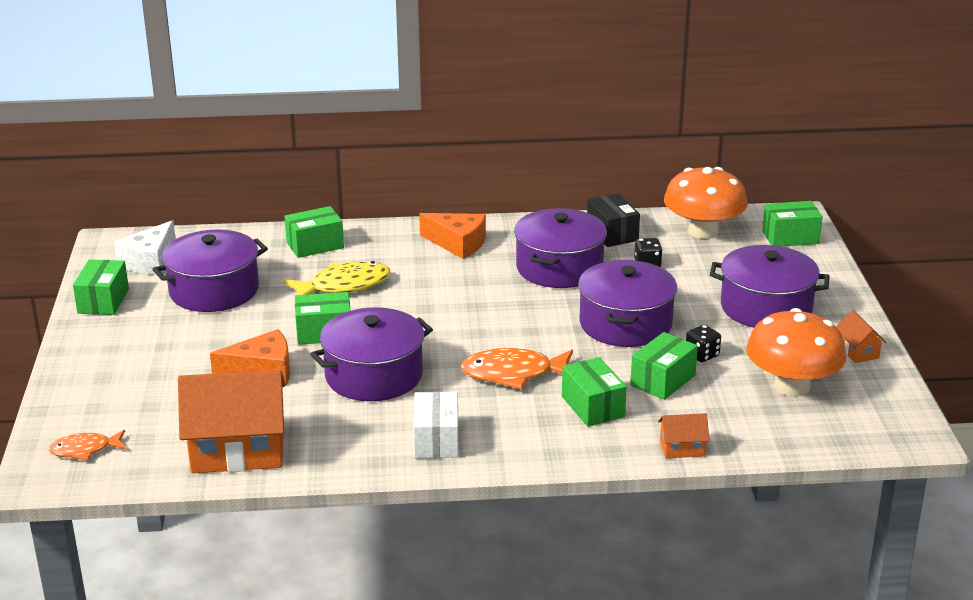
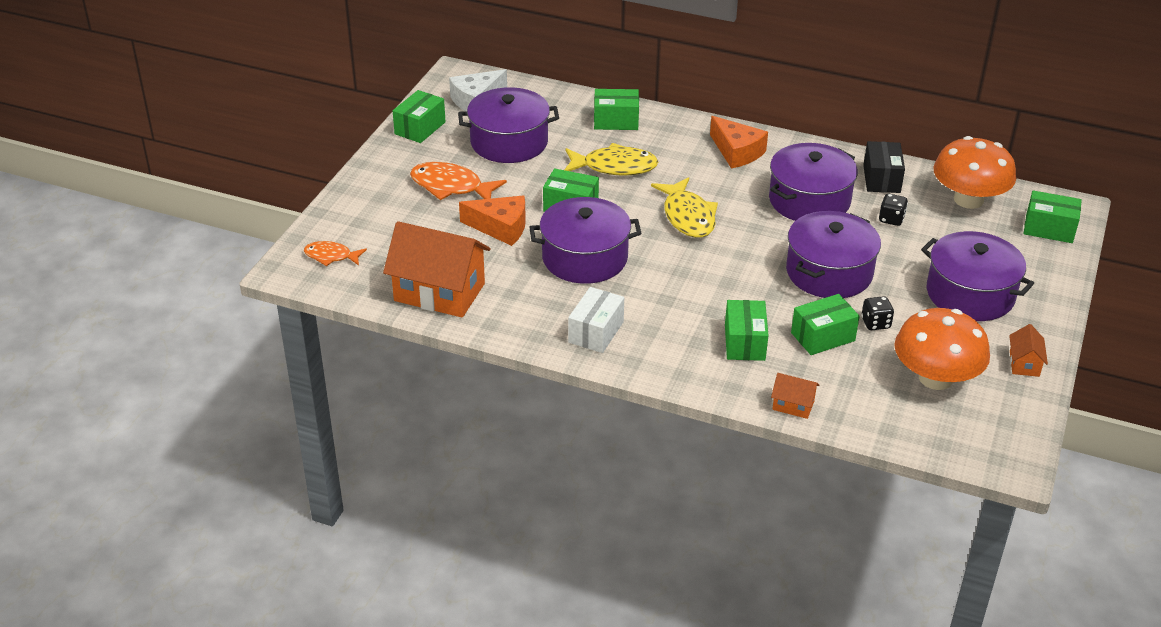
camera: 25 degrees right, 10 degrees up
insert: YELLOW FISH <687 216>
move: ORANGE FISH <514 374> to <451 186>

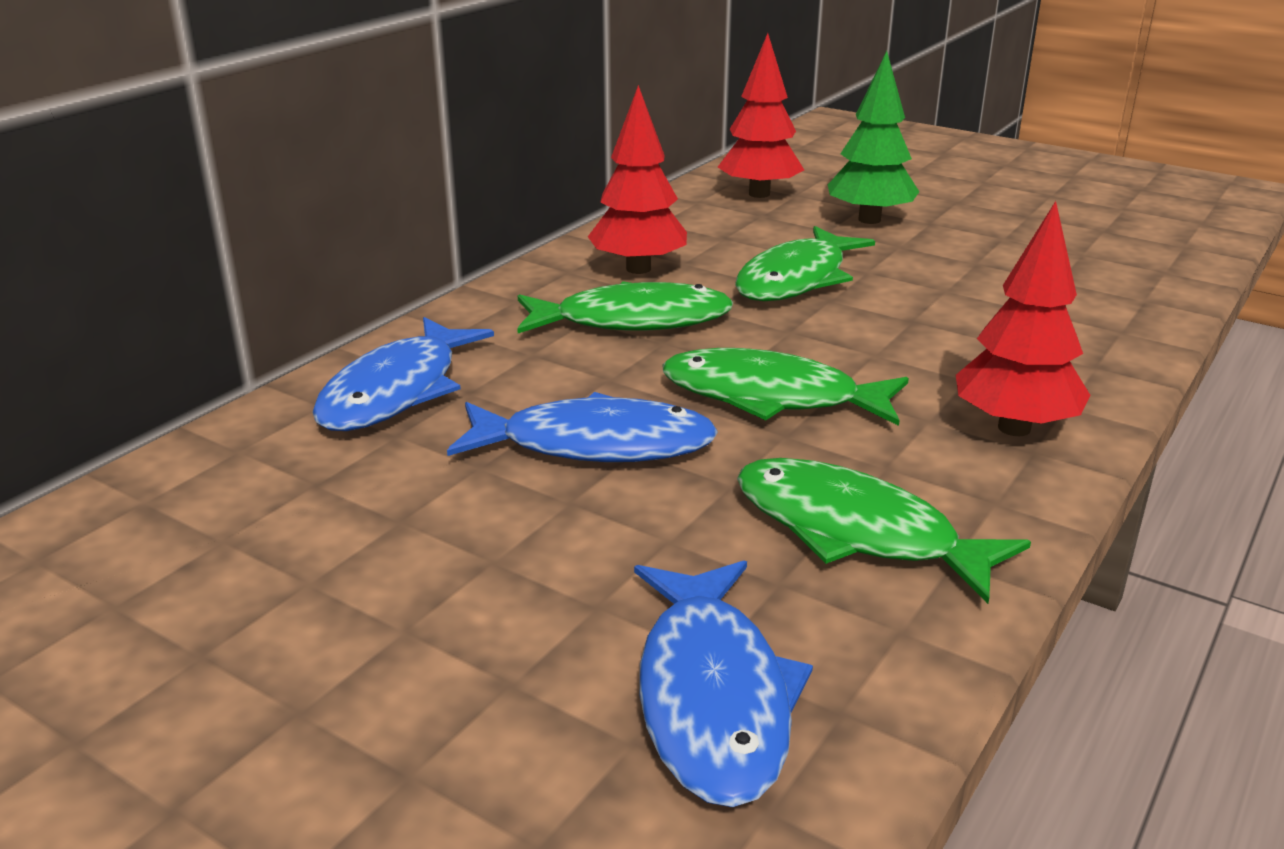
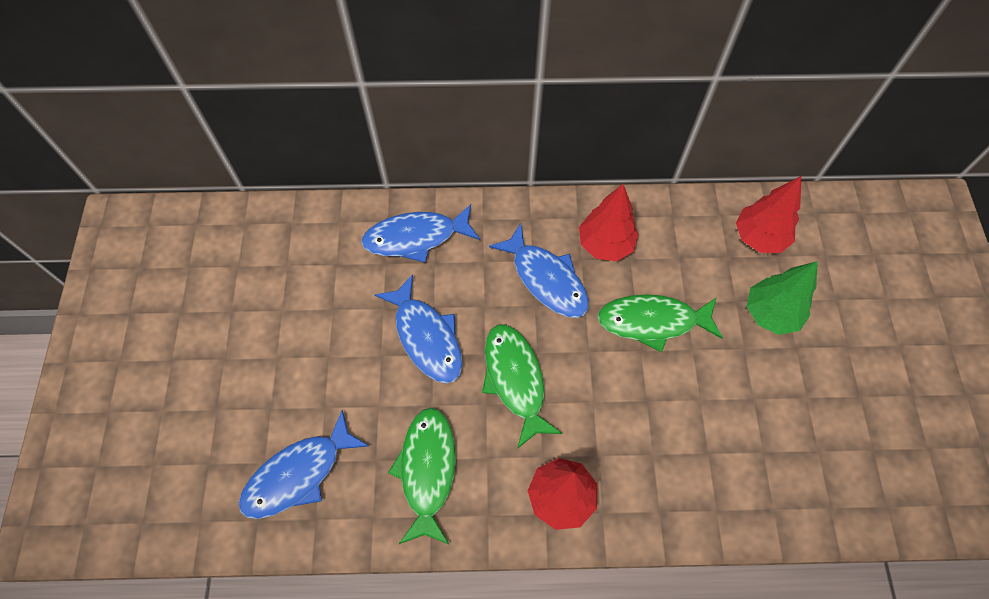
camera: 55 degrees right, 35 degrees up
recolor: GREEN FISH <632 320> to BLUE FISH <546 279>

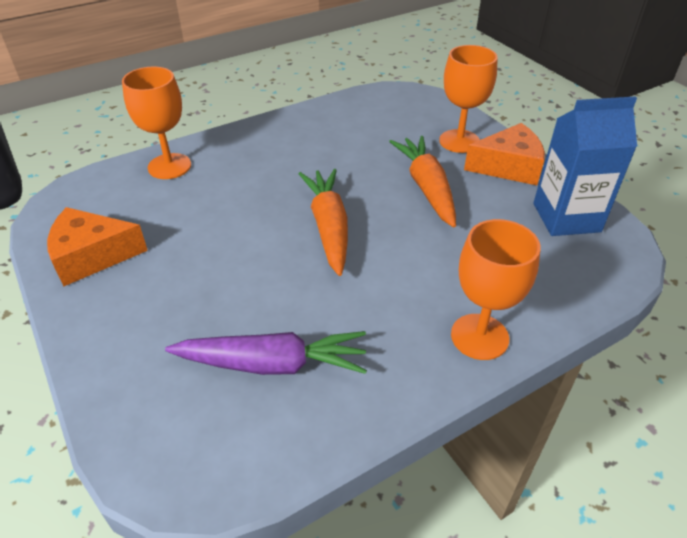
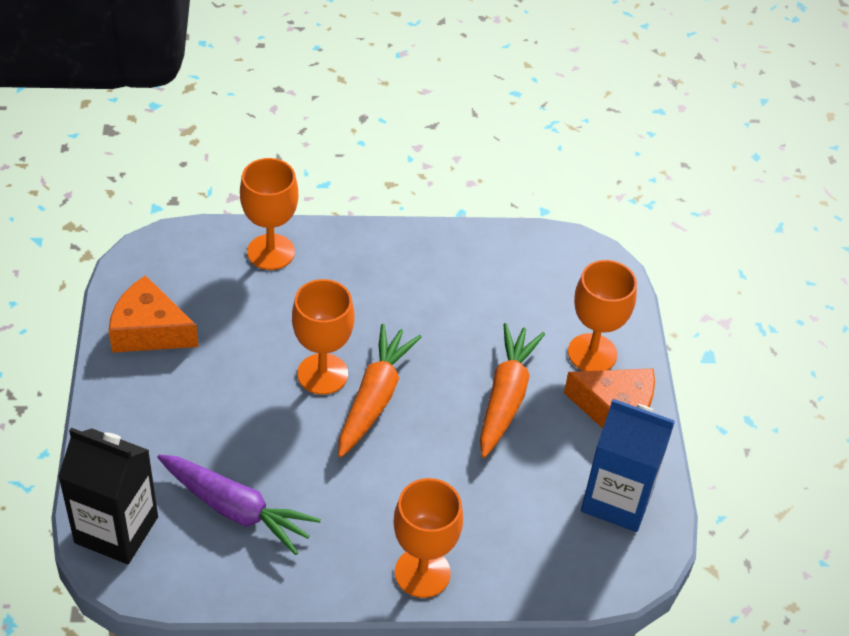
camera: 25 degrees right, 5 degrees up
insert: BLACK CARTON <116 530>; ORANGE GOBLET <322 374>

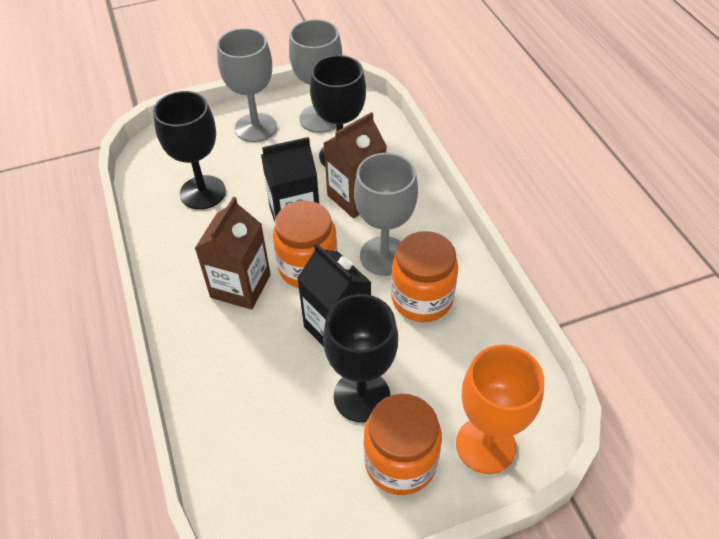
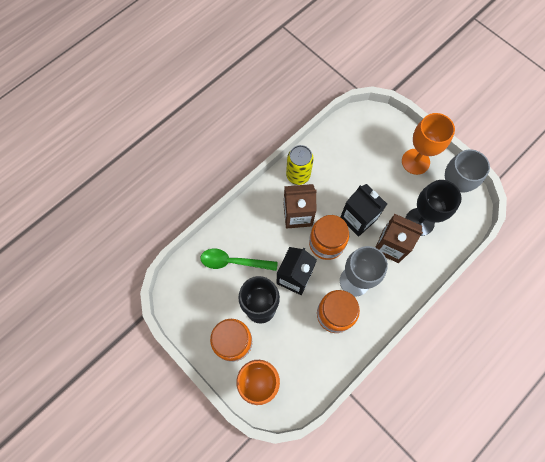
camera: 65 degrees right, 20 degrees up
delete: BLACK GOBLET <203 192>
insert: GREEN SPOON <233 262>; YELLOW CAN <298 175>
recolor: GREY GOBLET <256 127> to ORANGE GOBLET <415 161>

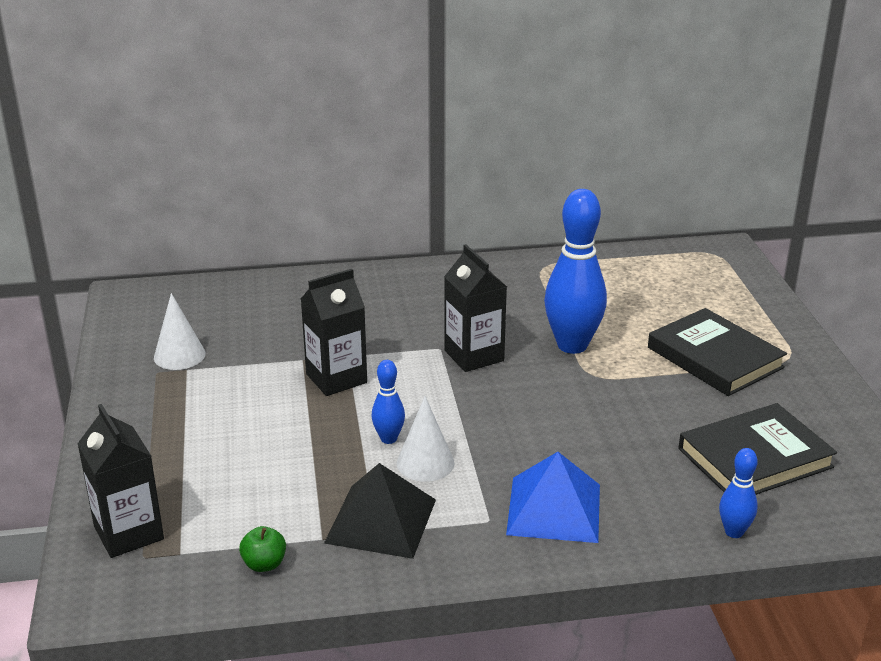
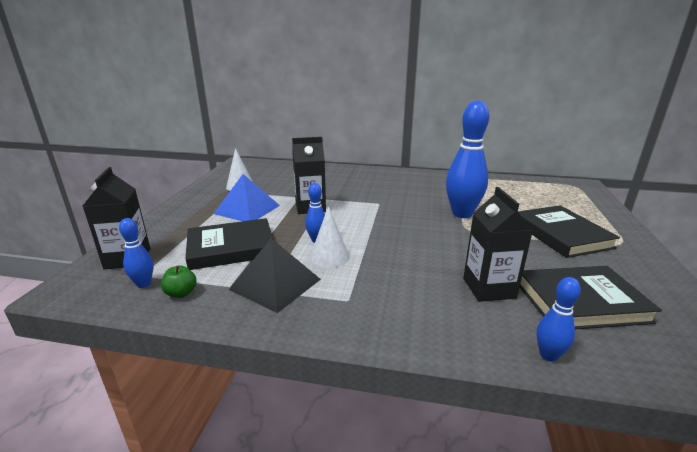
camera: 20 degrees right, 5 degrees down
insert: BLUE BOWLING PIN <144 284>; BLACK BOOK <231 248>
move: BLACK CARTON <474 356> to <489 288>; BLUE PYRAMID <554 509> to <247 209>

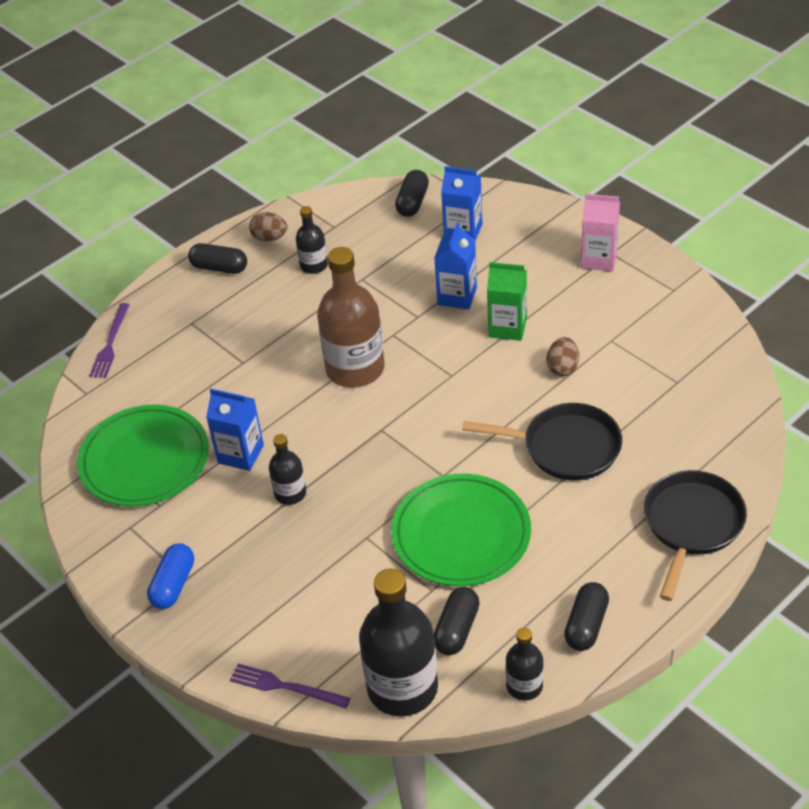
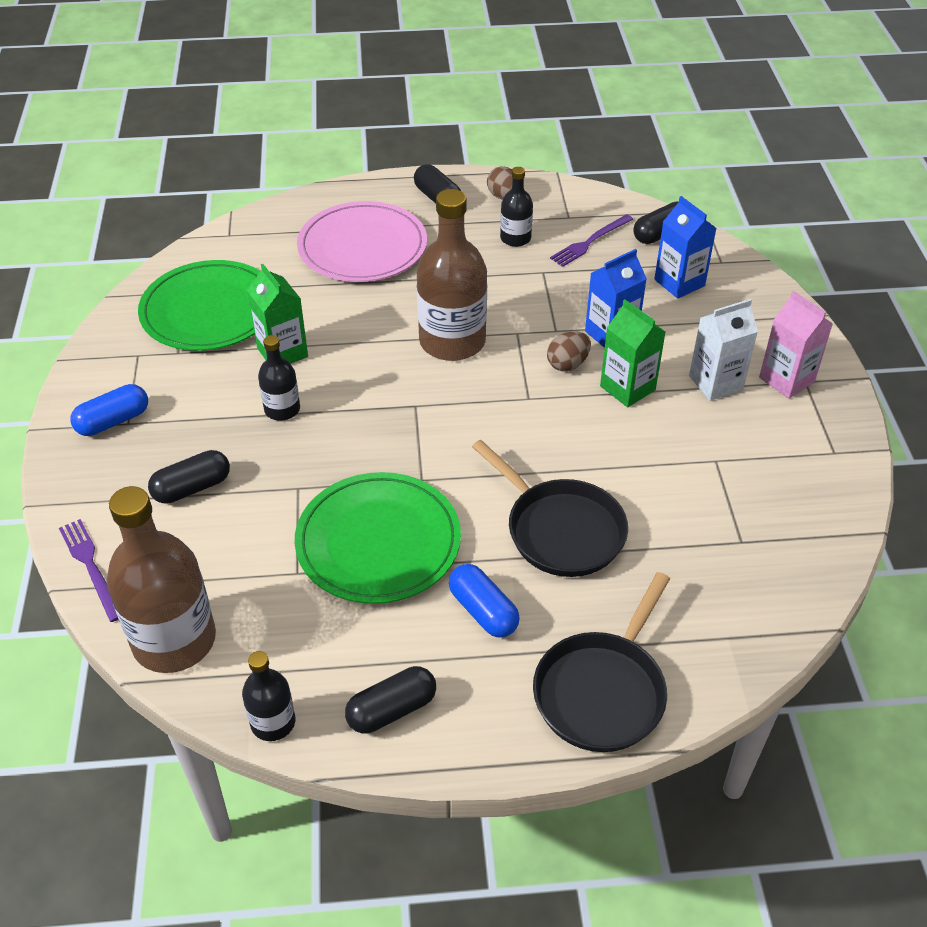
camera: 35 degrees right, 0 degrees up
insert: PINK PLATE <362 247>; BLUE CAPSULE <483 611>; WHITE CARTON <715 383>
move: PURPLE FORK <110 343> to <590 242>; BLACK CAPSULE <456 629> to <192 488>; BROWN EGG <562 368> to <567 364>
recolor: BLUE CARTON <240 454> to GREEN CARTON <282 352>; BLACK BOTTLE <402 687> to BROWN BOTTLE <174 640>
rotate: BLACK PAN <691 525> = <602 691> 150 degrees clockwise

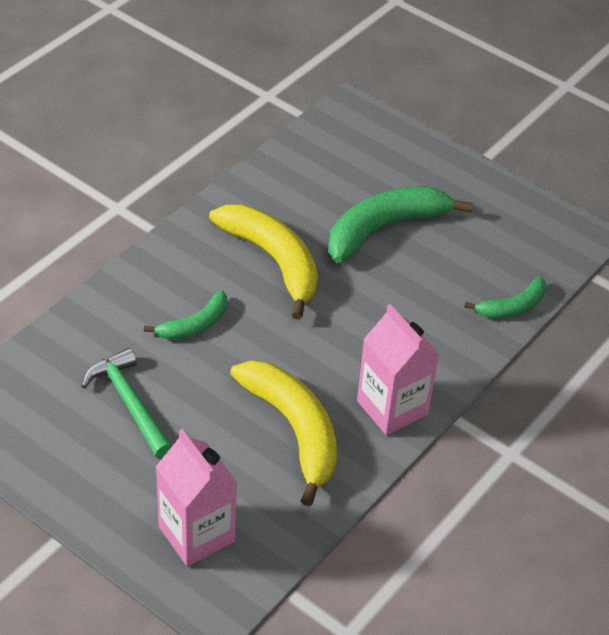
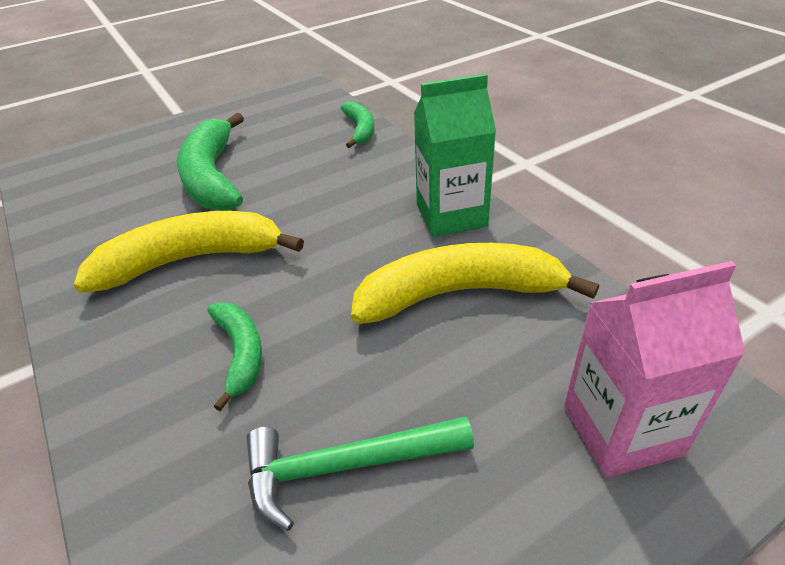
camera: 65 degrees left, 5 degrees down
recolor: PINK CARTON <392 408> to GREEN CARTON <451 215>

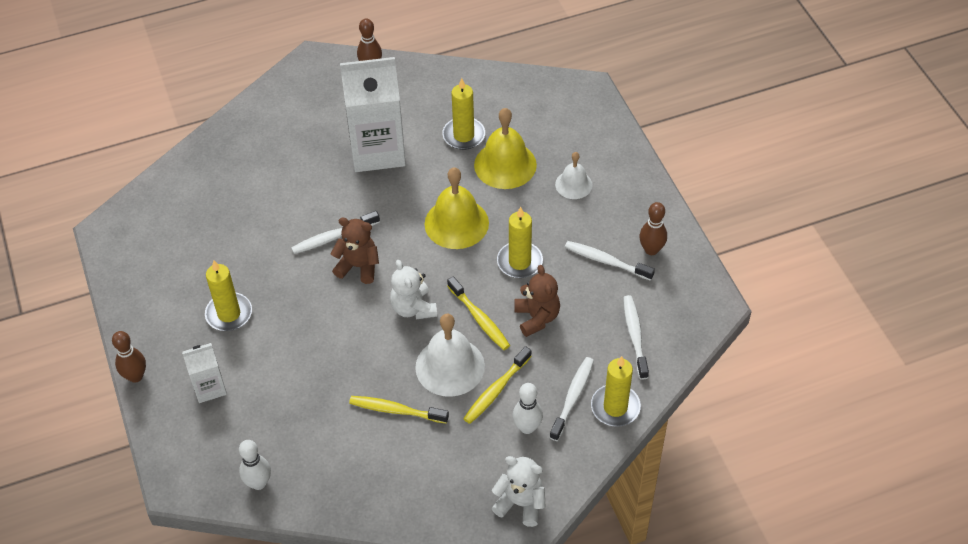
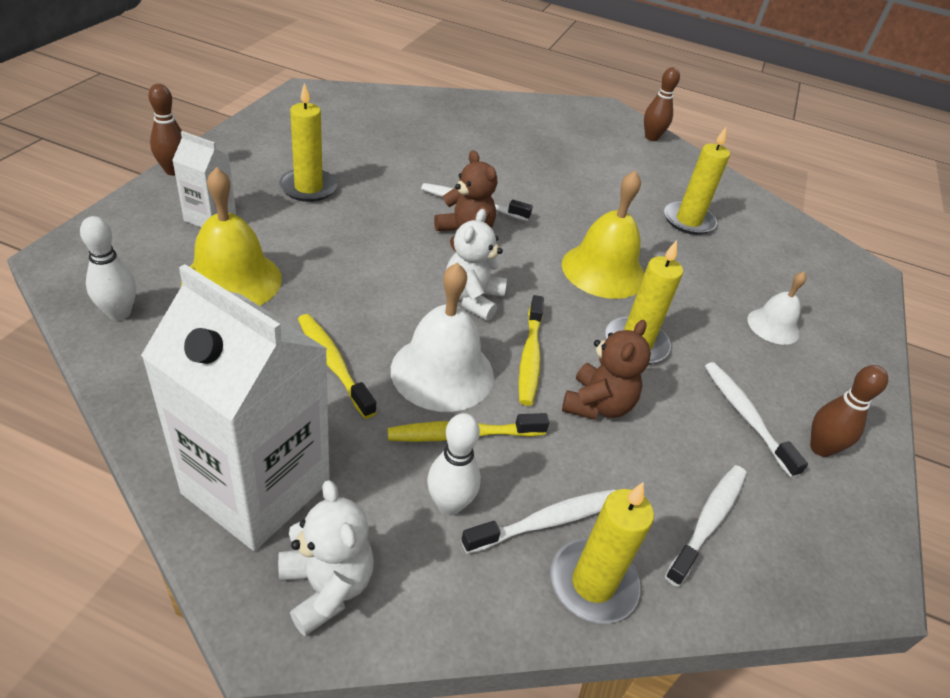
camera: 35 degrees right, 10 degrees down
move: WHITE CARTON <377 150> to <256 488>; YELLOW BELL <505 164> to <232 280>

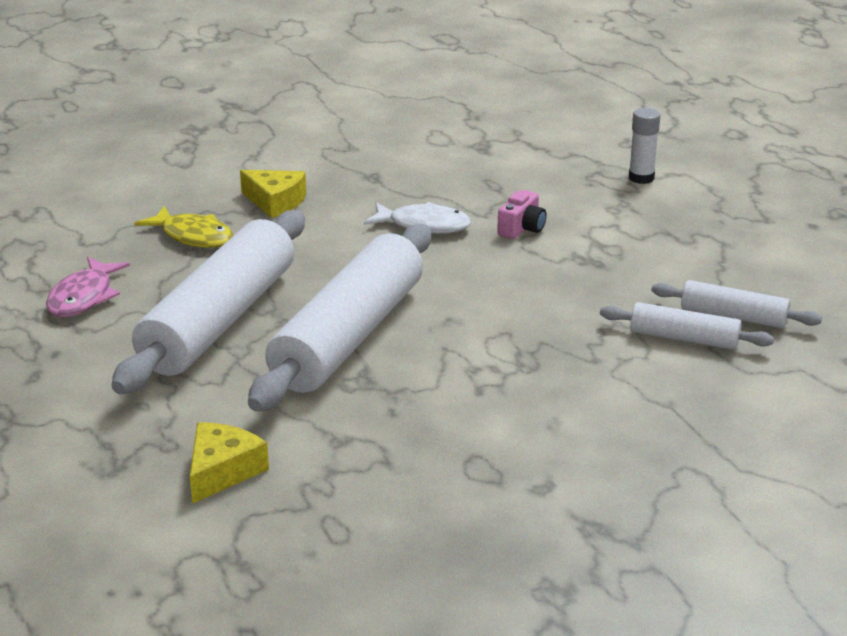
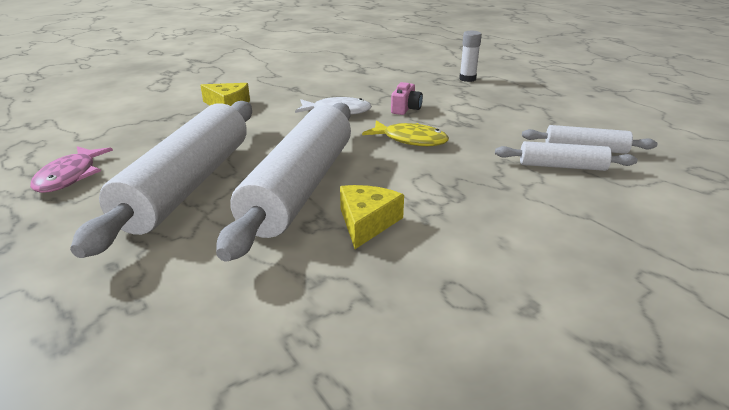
camera: 10 degrees left, 0 degrees up
move: YELLOW FISH <193 236> to <410 140>; YELLOW CHEESE <222 471> to <367 222>

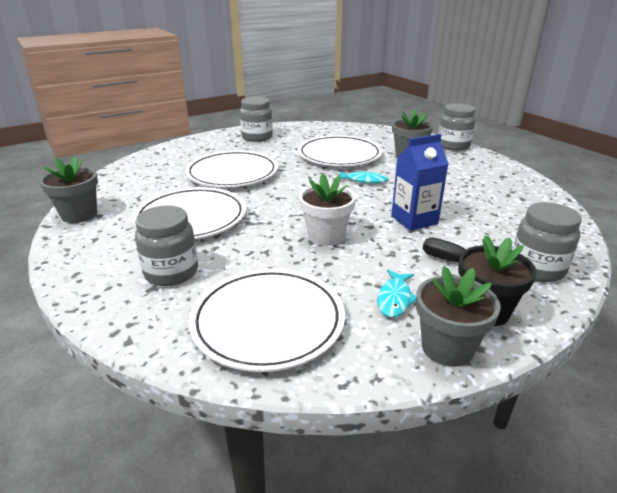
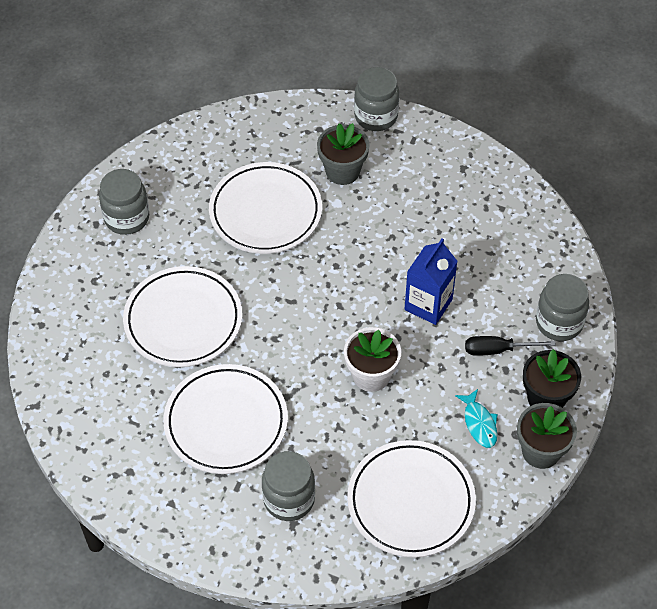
camera: 35 degrees left, 25 degrees up
delete: GREY FLOWER POT <79 215>; TURQUOISE FISH <364 180>

